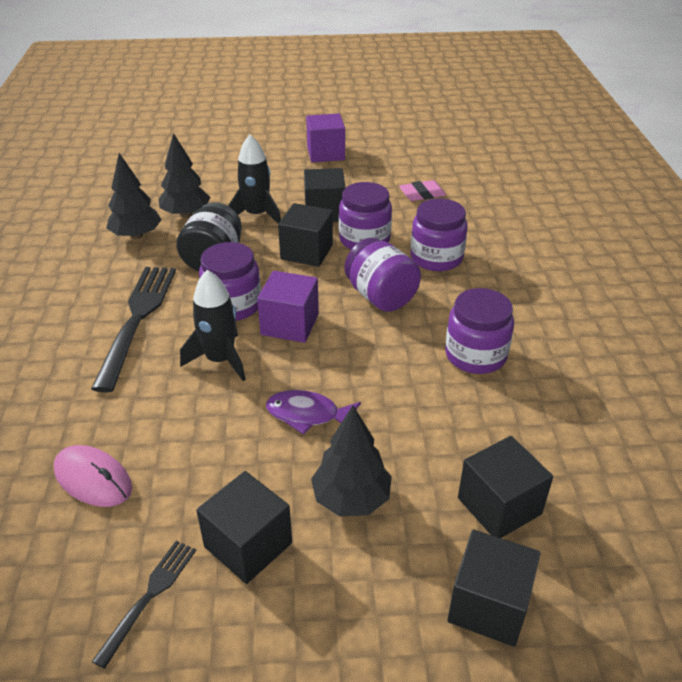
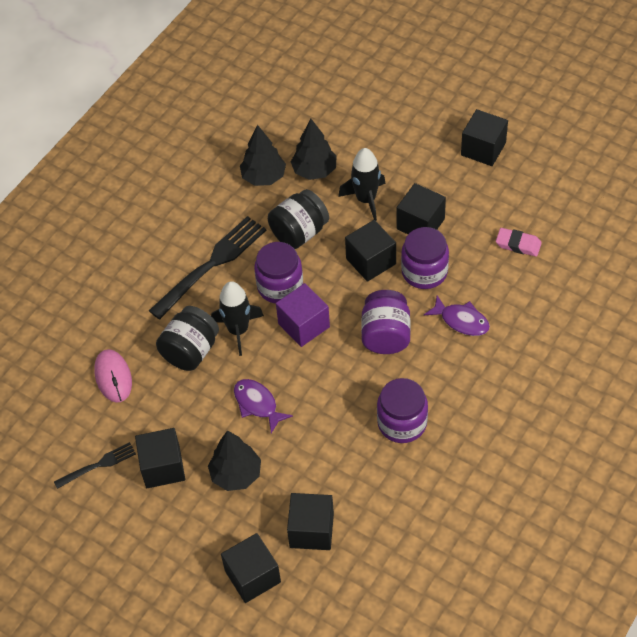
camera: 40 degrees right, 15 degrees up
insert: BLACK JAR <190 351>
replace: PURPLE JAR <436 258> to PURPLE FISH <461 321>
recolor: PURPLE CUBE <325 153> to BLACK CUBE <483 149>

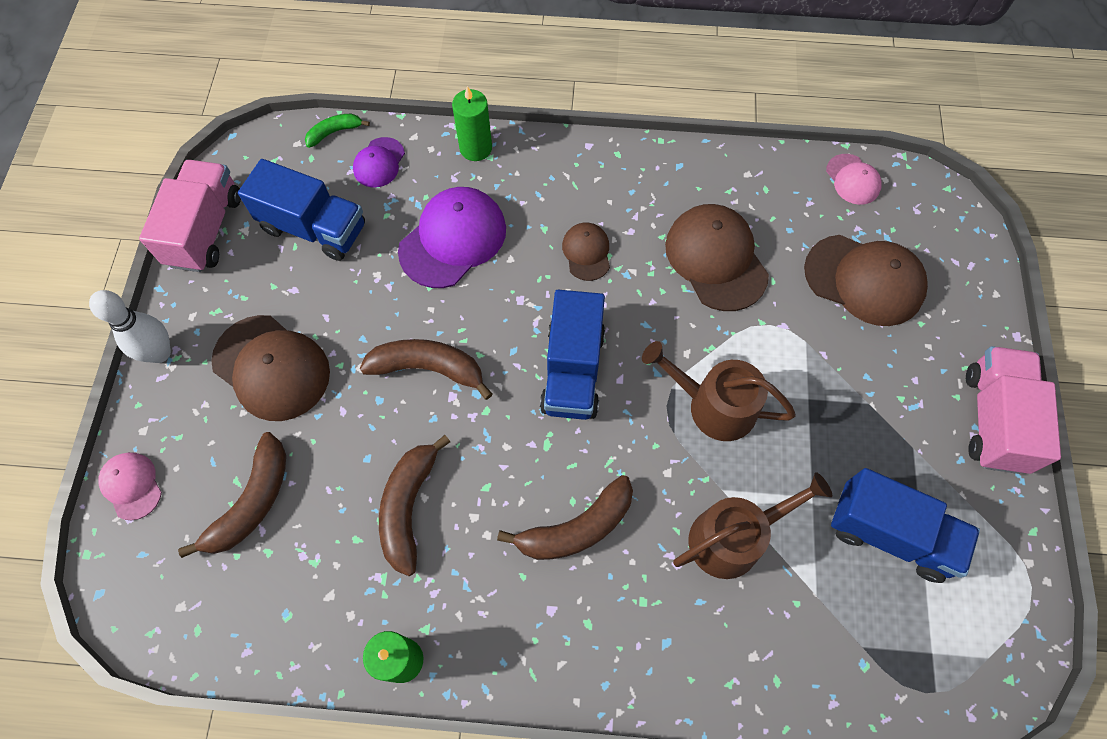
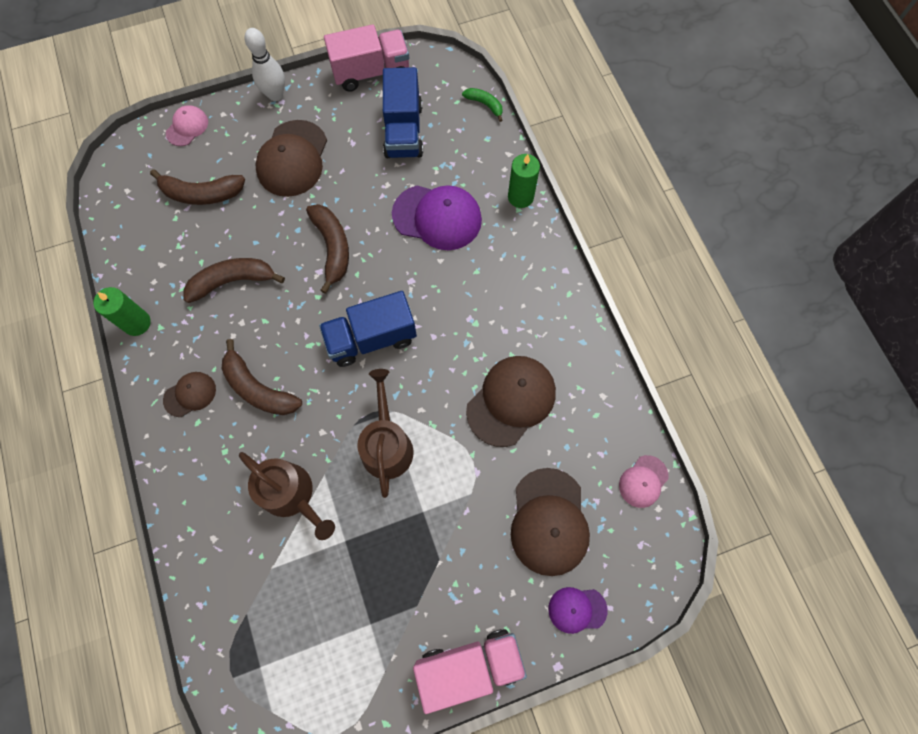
camera: 65 degrees right, 5 degrees up
delete: BLUE TRUCK <890 533>
move: PURPLE CAP <379 163> to <577 609>; BROWN CAP <586 252> to <190 394>

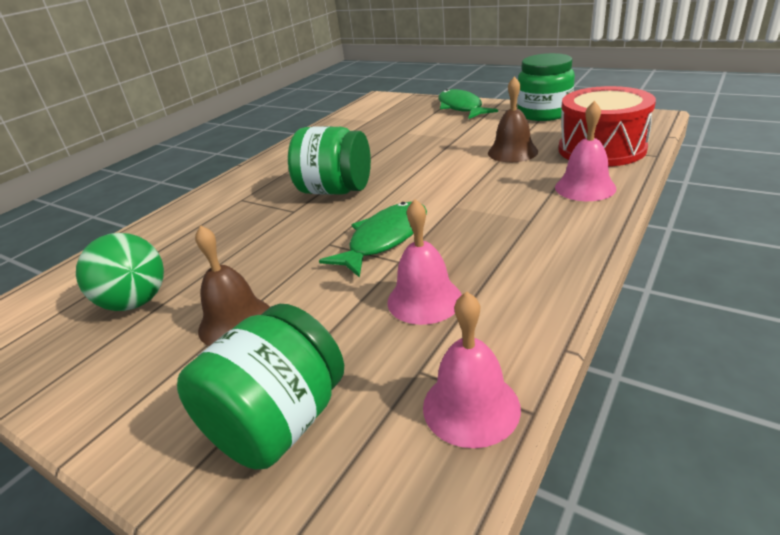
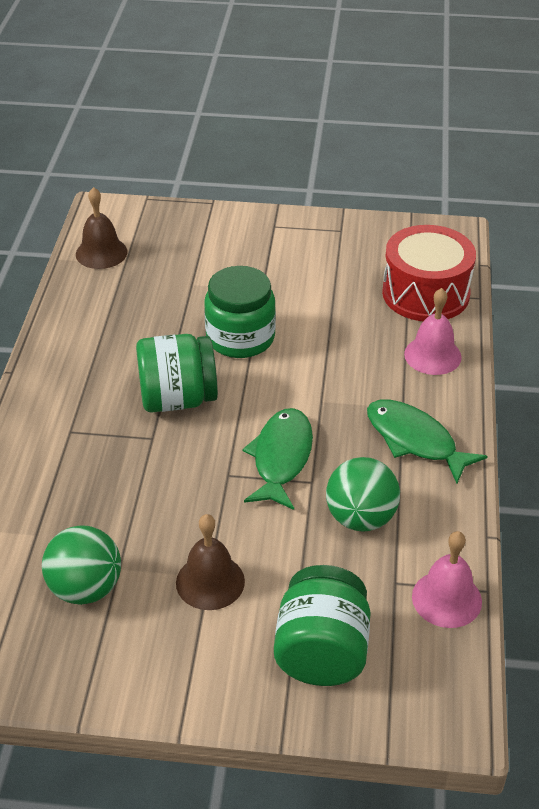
camera: 30 degrees left, 10 degrees up
move: GREEN FISH <461 108> to <415 440>; BROWN BELL <512 152> to <101 253>; GREEN JAR <544 113> to <240 338>
replace: PINK BELL <424 299> to GREEN BALL <361 518>

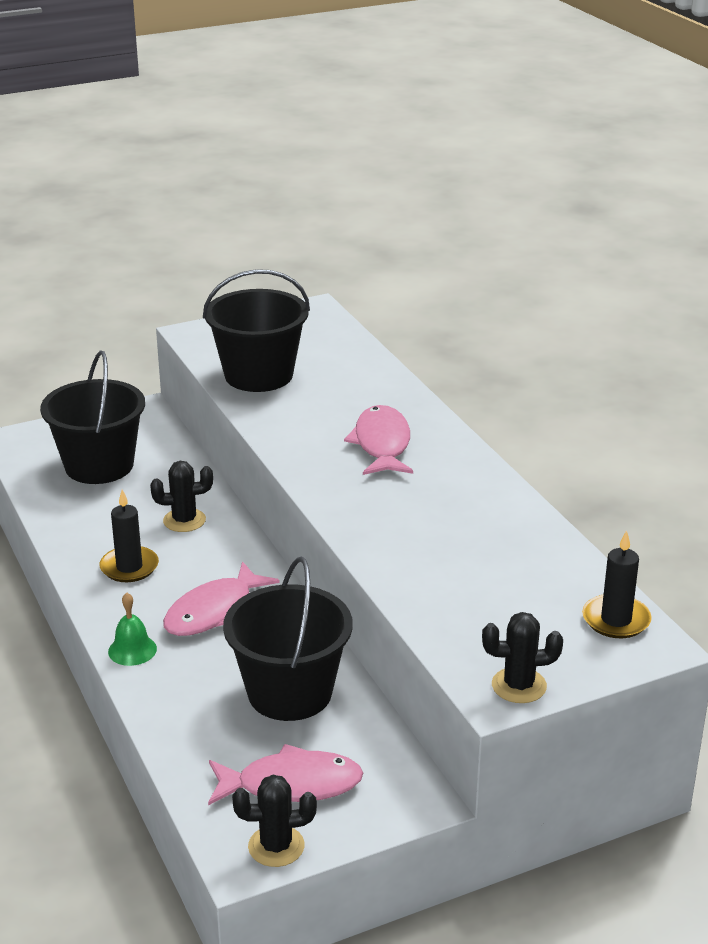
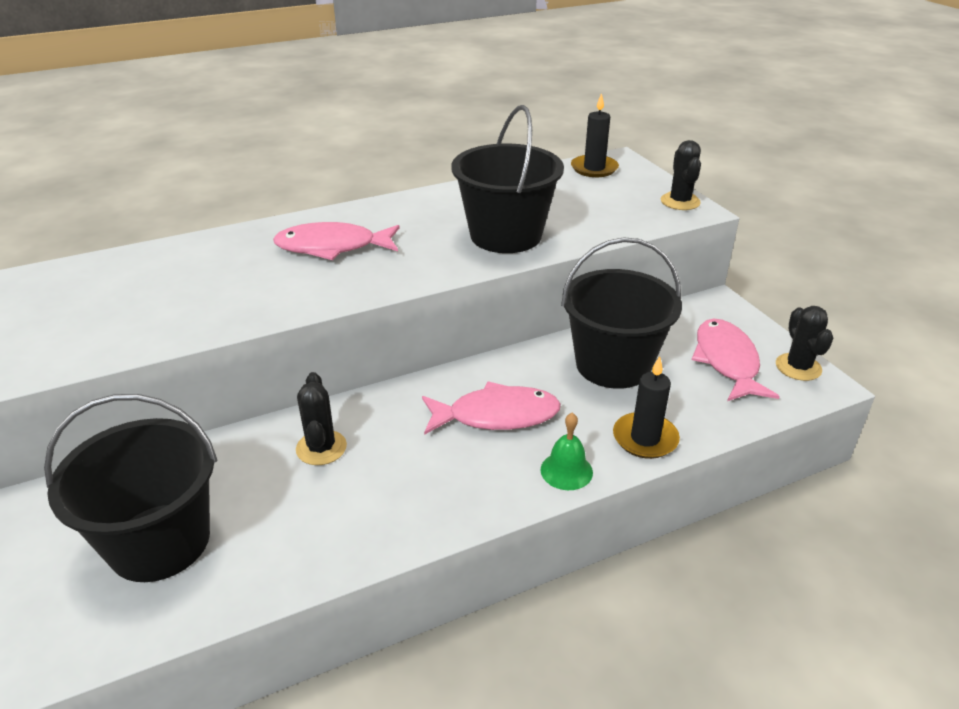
camera: 90 degrees left, 5 degrees up
move: BLACK CANDLE <129 567> to <645 438>; BLACK BUCKET <258 375> to <505 235>
rotate: PINK FISH <214 611> = <496 415> 45 degrees counterclockwise

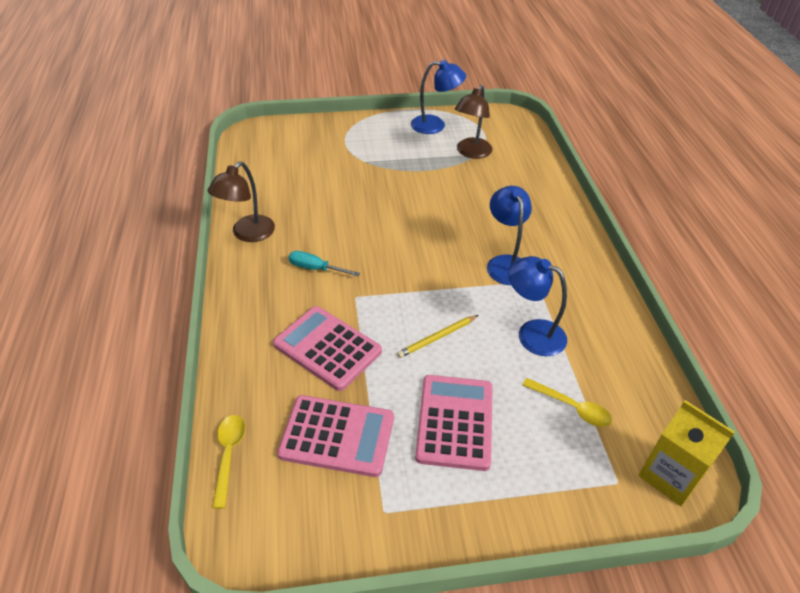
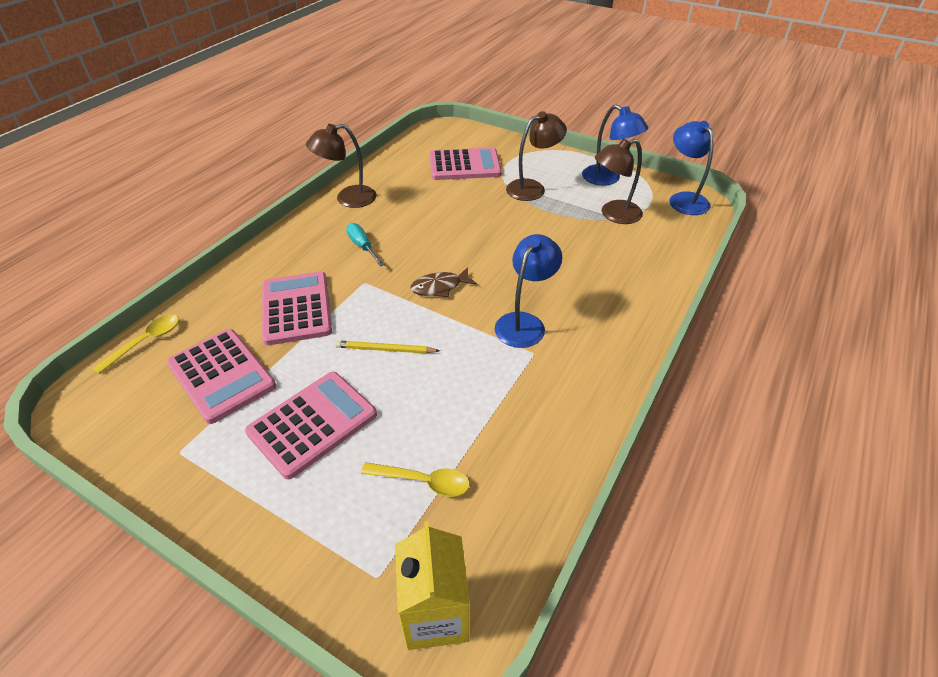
camera: 40 degrees right, 0 degrees up
insert: BROWN FISH <439 287>; PINK CALCULATOR <464 165>; BROWN LAMP <532 188>
move: BLUE LAMP <532 333> to <684 199>
rotate: YELLOW SPOON <572 407> = <423 481> 60 degrees counterclockwise

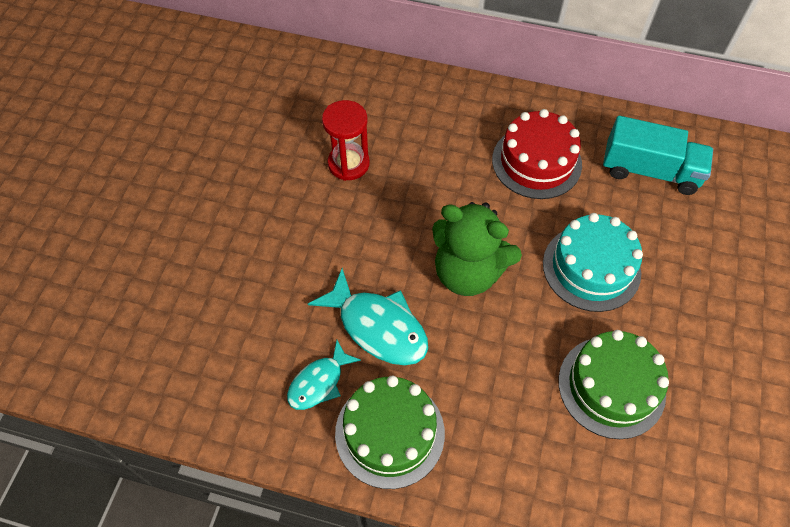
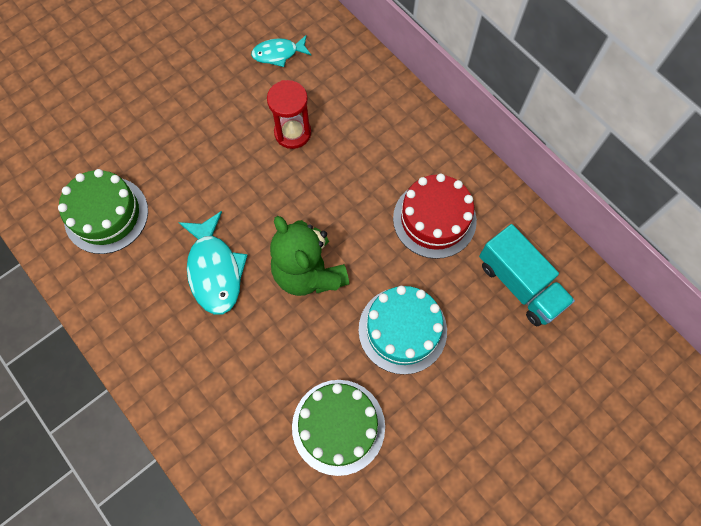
camera: 35 degrees right, 10 degrees up
move: TURQUOISE FISH <319 382> to <278 54>; GREEN CAKE <390 433> to <106 215>

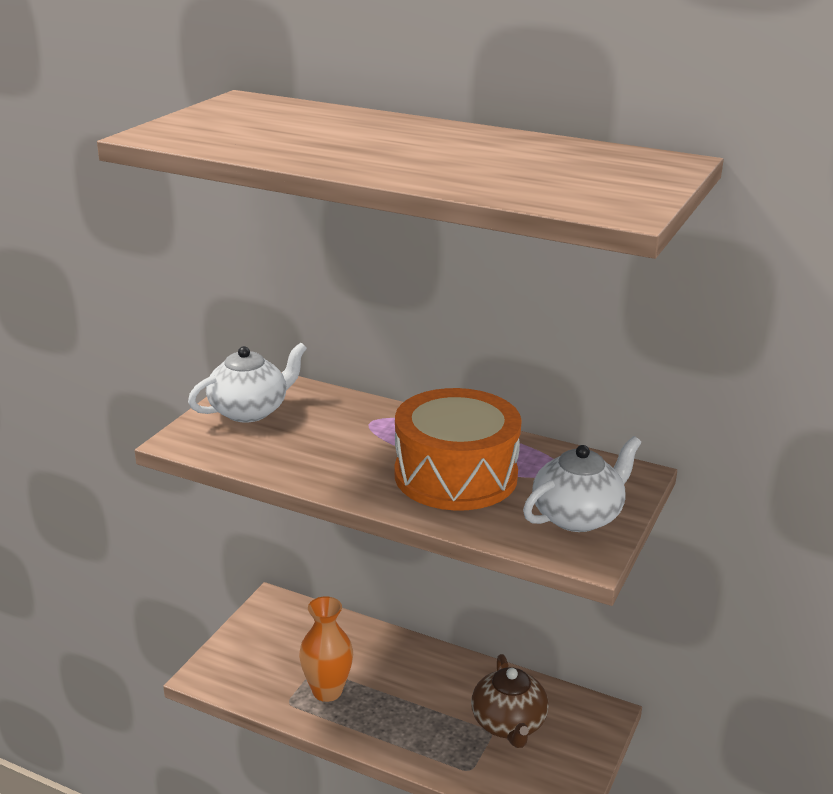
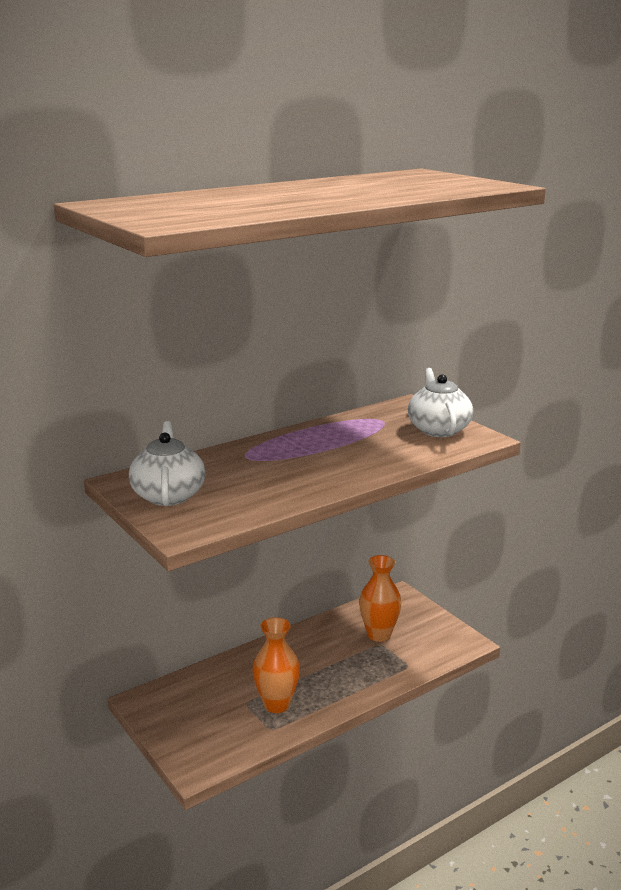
camera: 60 degrees left, 5 degrees down
delete: ORANGE DRUM <455 475>
replace: BROWN TEAPOT <508 724> to ORANGE VASE <379 634>

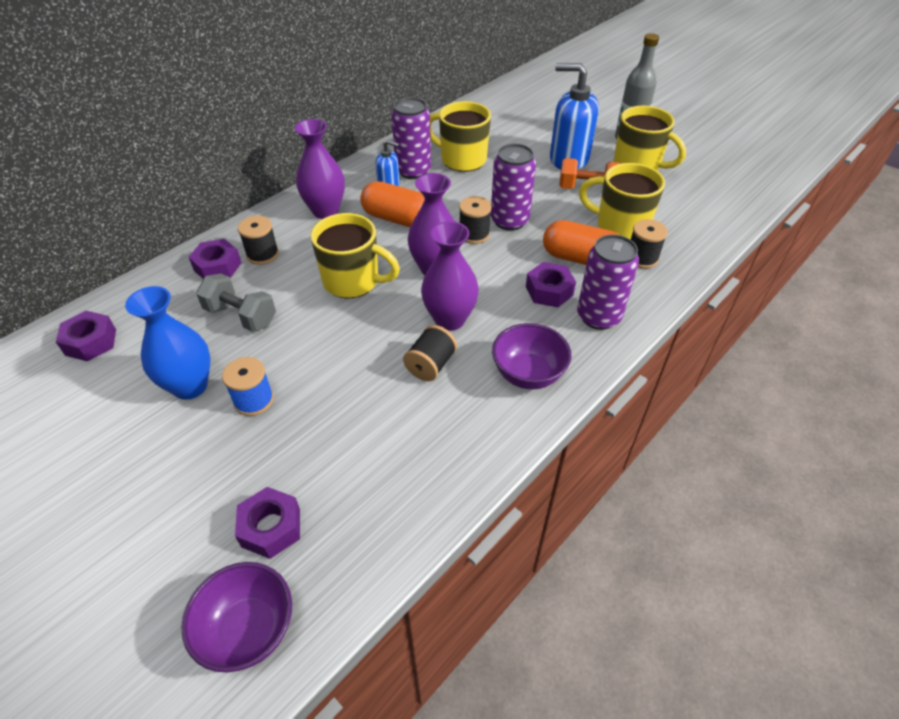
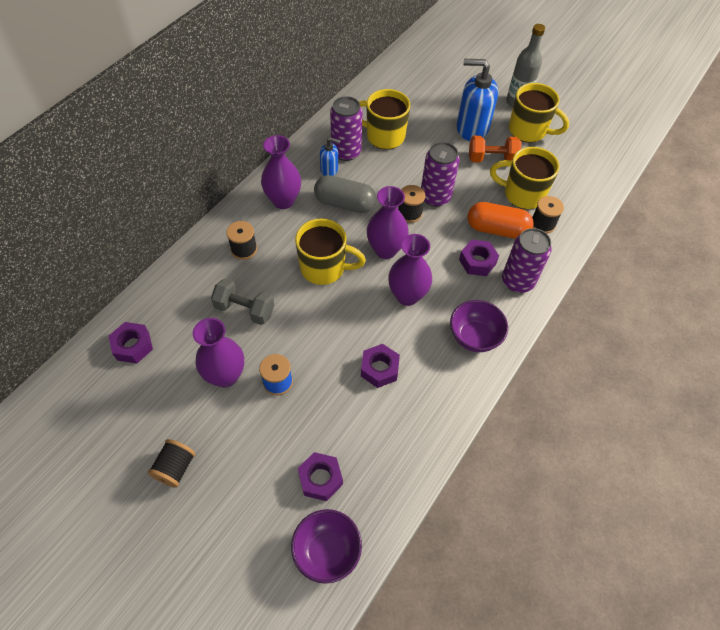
camera: 10 degrees left, 10 degrees up
move: PURPLE NUT <218 266> to <379 369>; BLACK SPOOL <430 365> to <175 468>
recolor: BLUE VASE <190 386> to PURPLE VASE <225 375>; ORANGE CAPSULE <397 219> to GREY CAPSULE <345 203>

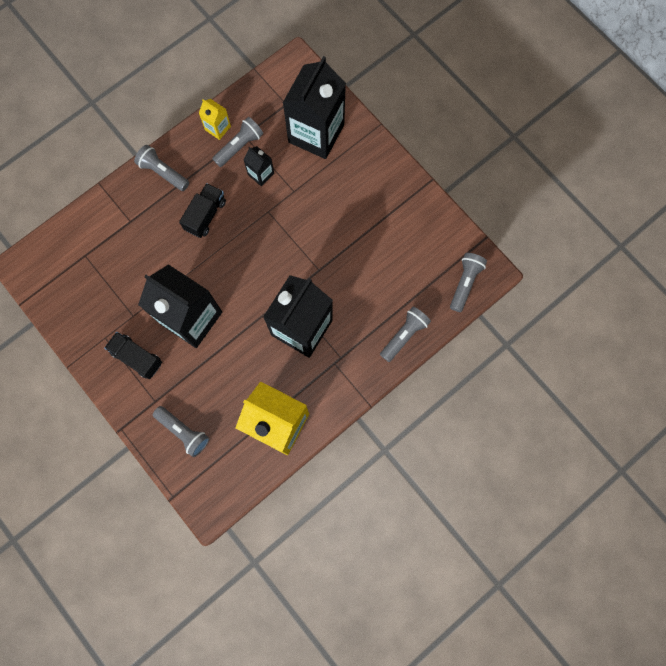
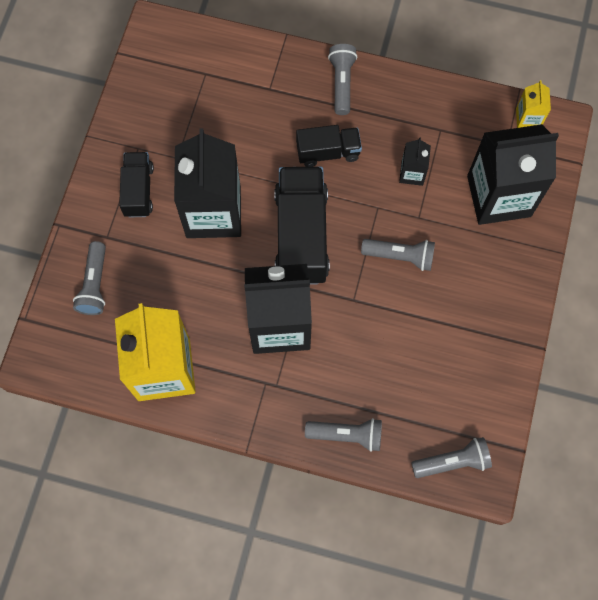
camera: 55 degrees right, 5 degrees down
insert: BLACK TRUCK <301 235>
move: YELLOW CARTON <218 128> to <528 118>; GREY FLASHLIGHT <239 146> to <400 256>

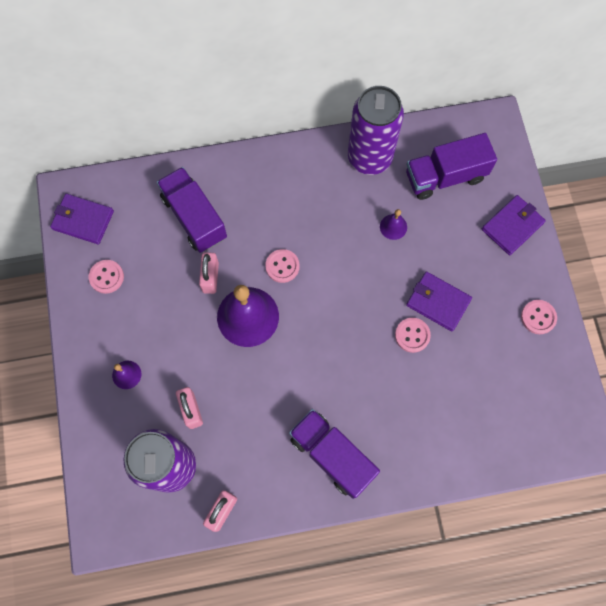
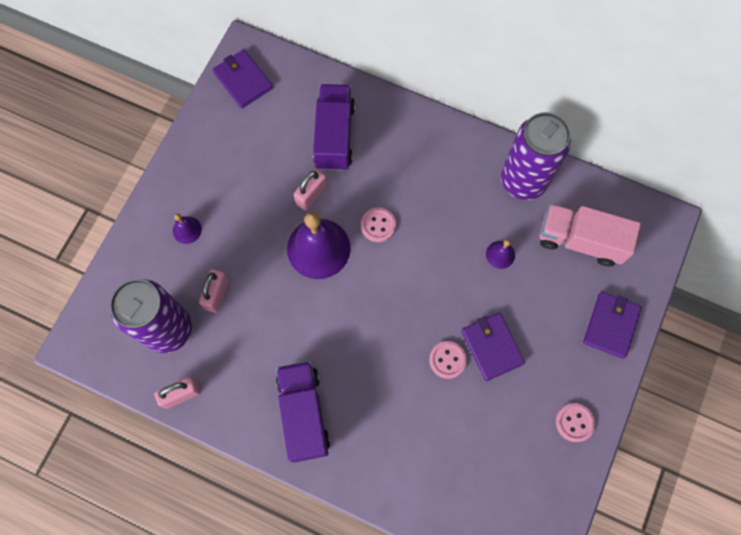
camera: 35 degrees right, 0 degrees up
delete: PINK BUTTON <106 277>
recolor: PURPLE TRUCK <445 176> to PINK TRUCK <580 240>
rotate: PURPLE WALLET <512 226> = <611 325> 60 degrees counterclockwise

